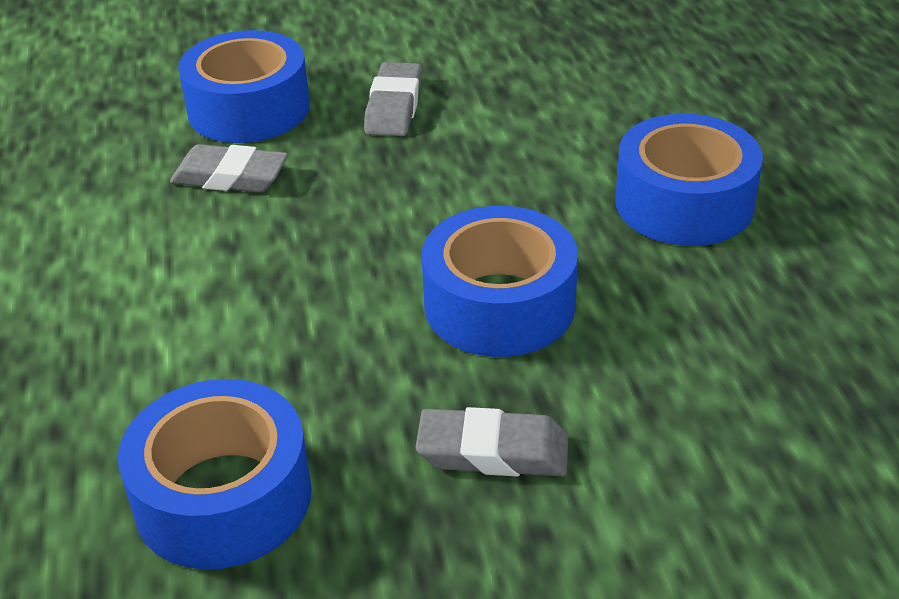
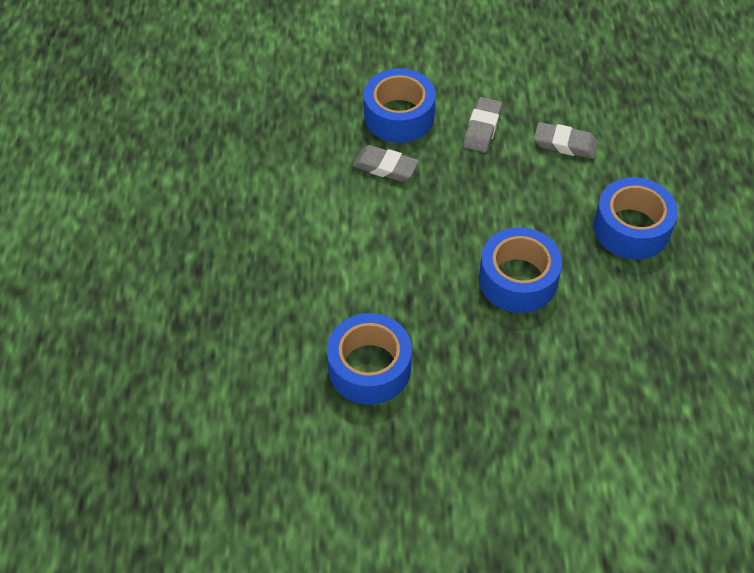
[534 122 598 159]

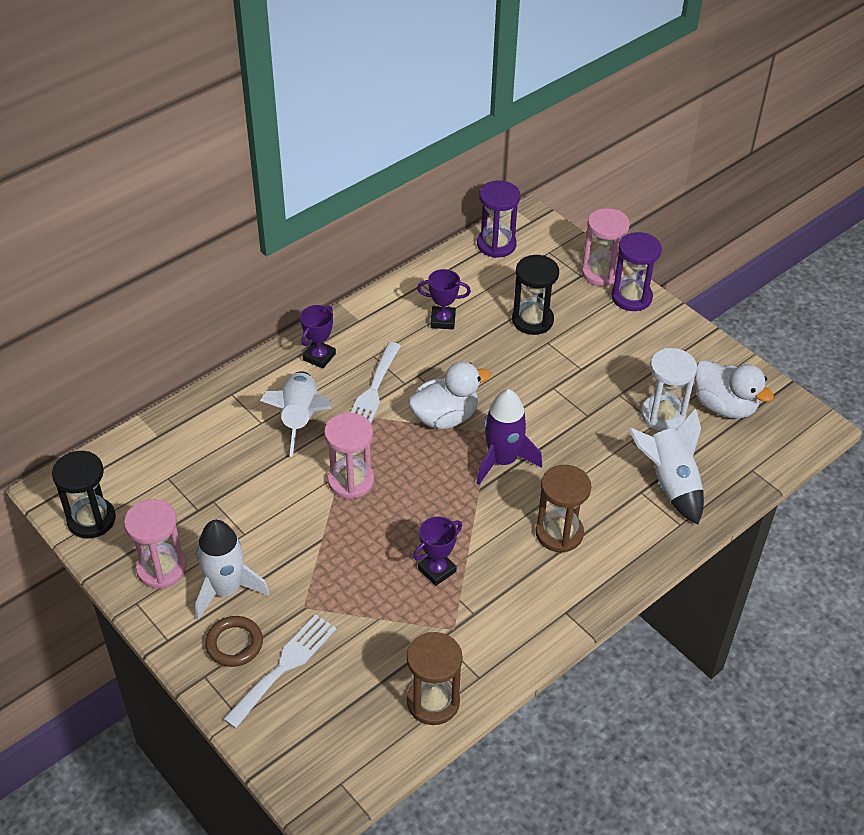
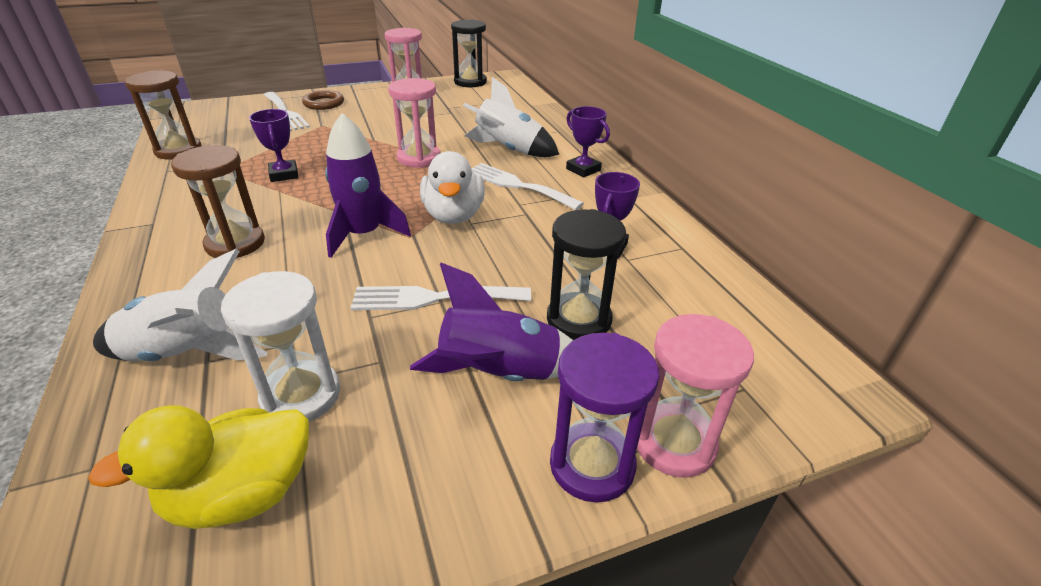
[88 405 309 529]
[351 286 531 310]
[410 262 573 381]
[195 520 269 620] (first image)
[477 180 520 258] (first image)

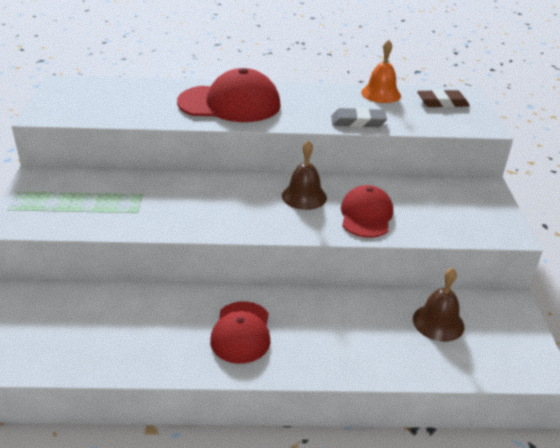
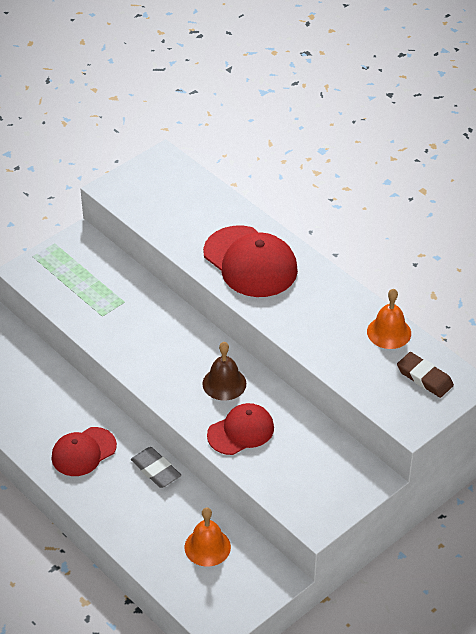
[131 447 181 488]
[184 507 231 567]

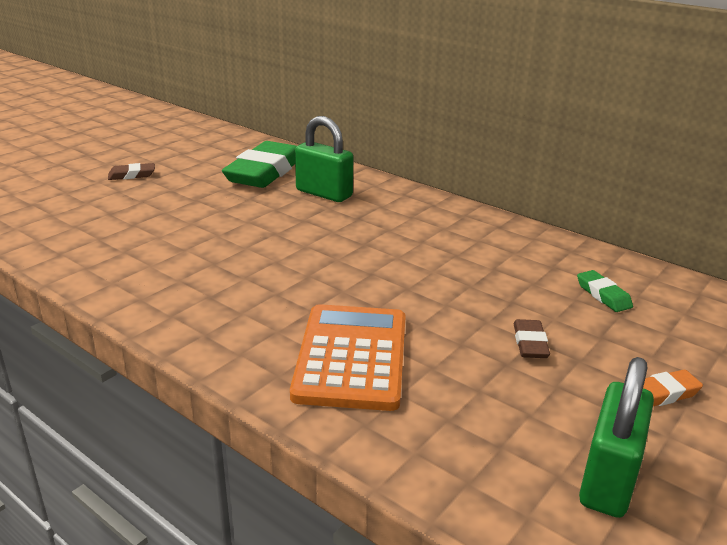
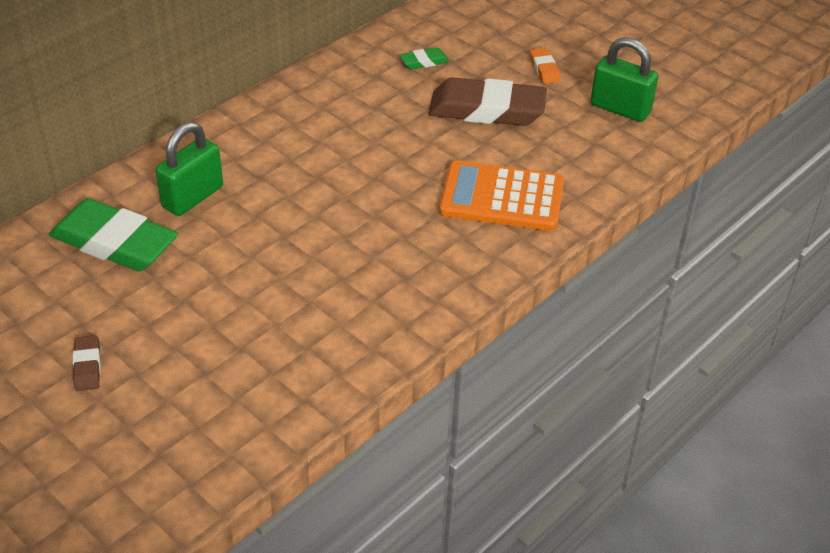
[429 77 547 126]

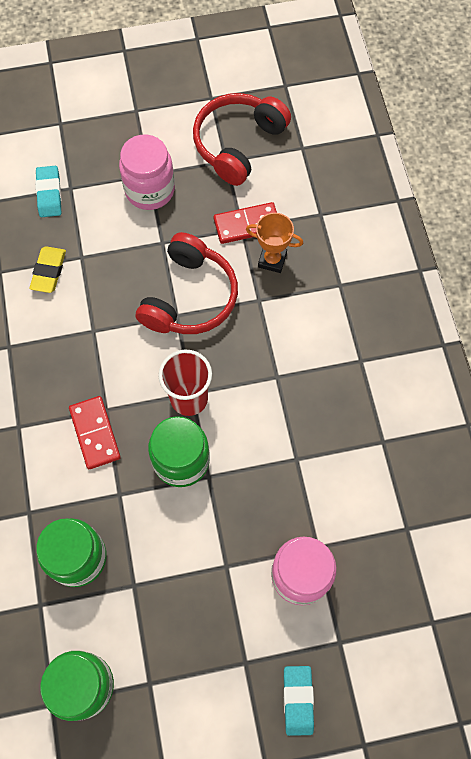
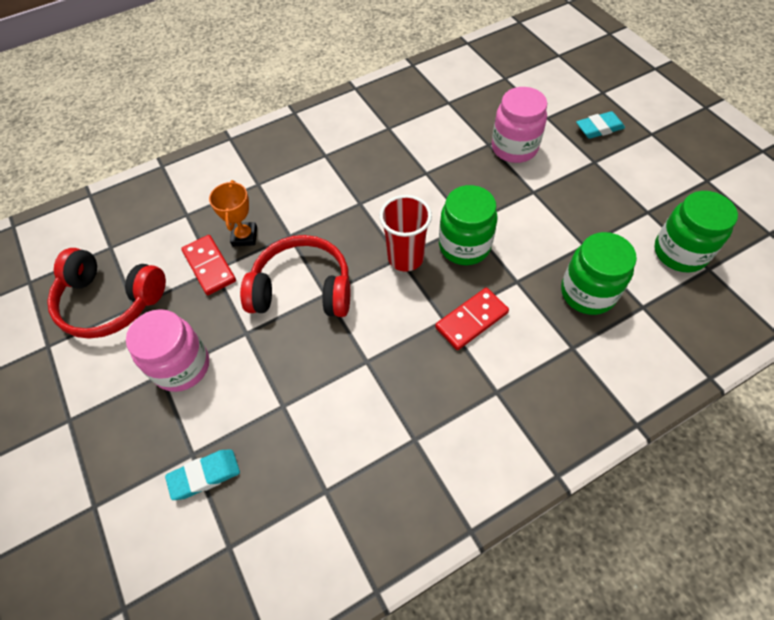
[29 246 66 293] (first image)

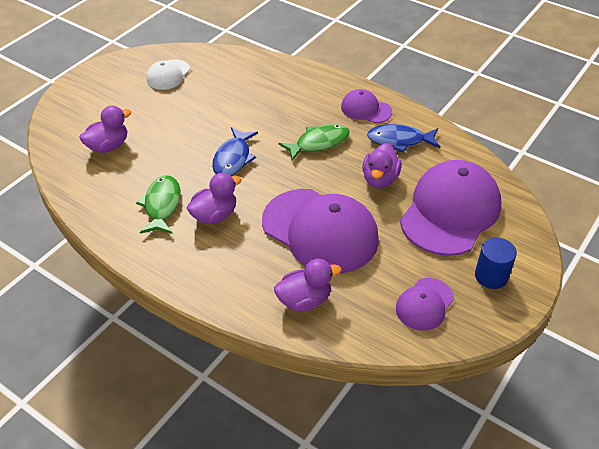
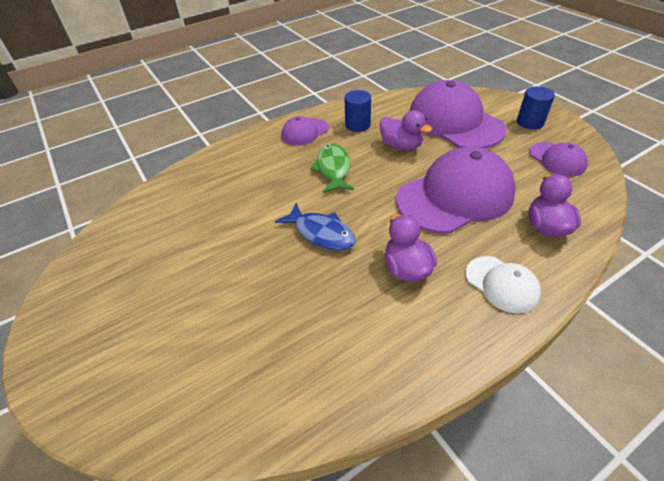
[344 90 371 132]
[466 256 541 314]
[79 105 131 153] (first image)
[136 175 181 234] (first image)

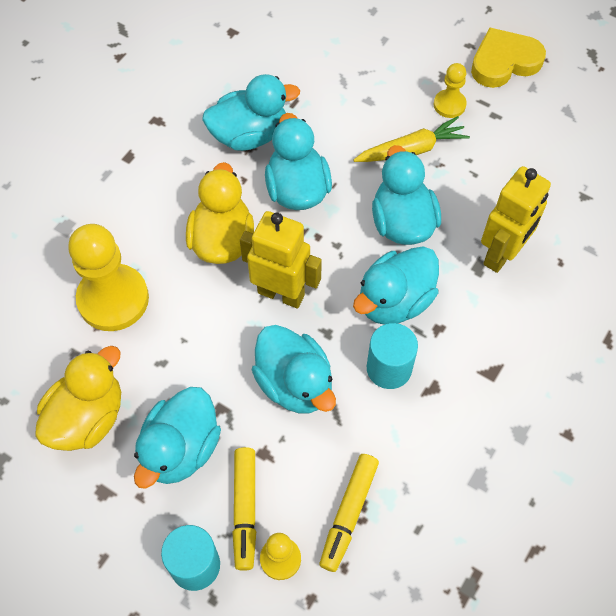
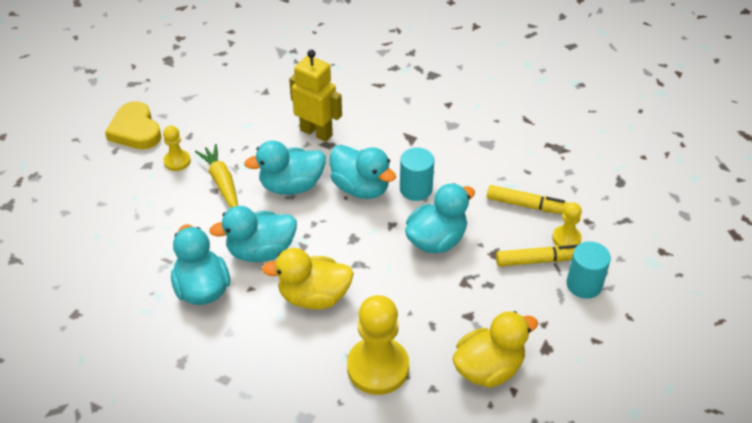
[452 311 538 388]
[134 387 221 489] (first image)
[240 211 322 309] (first image)

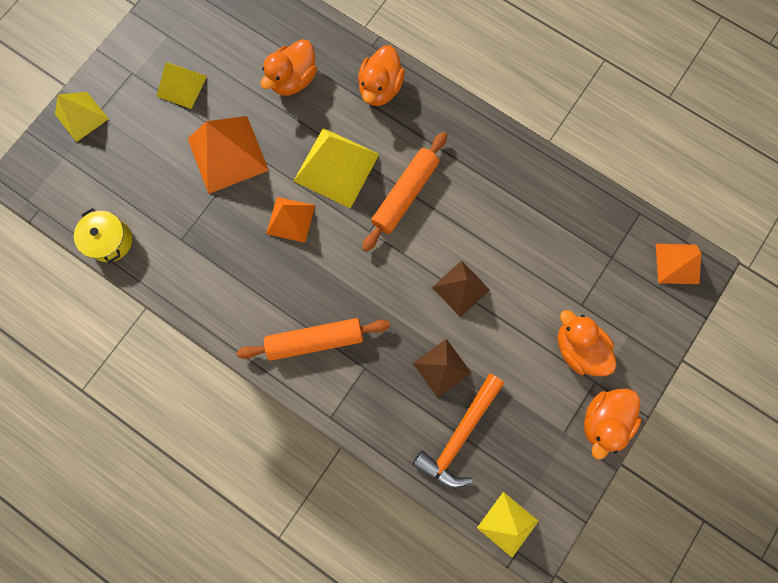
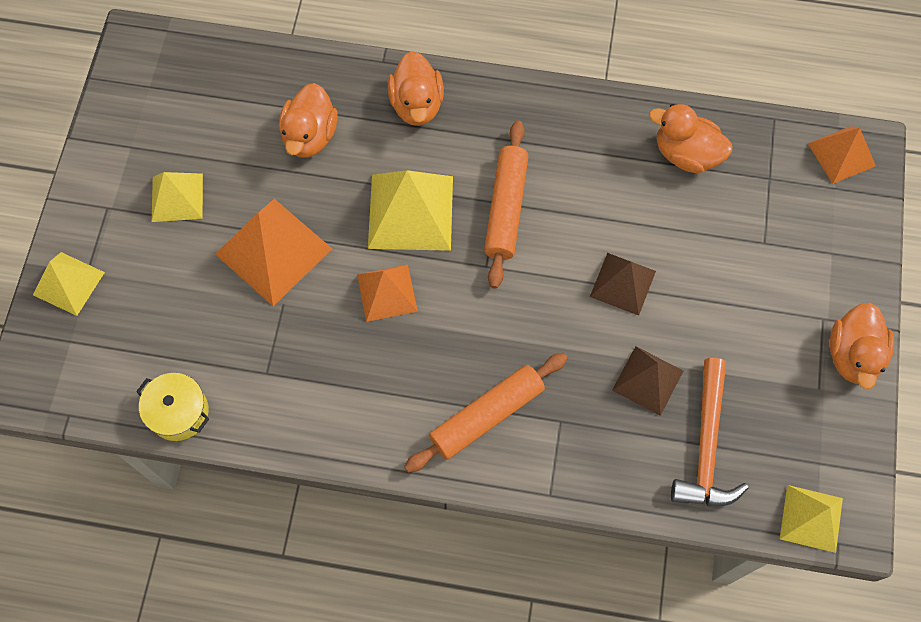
[649 104 732 174]

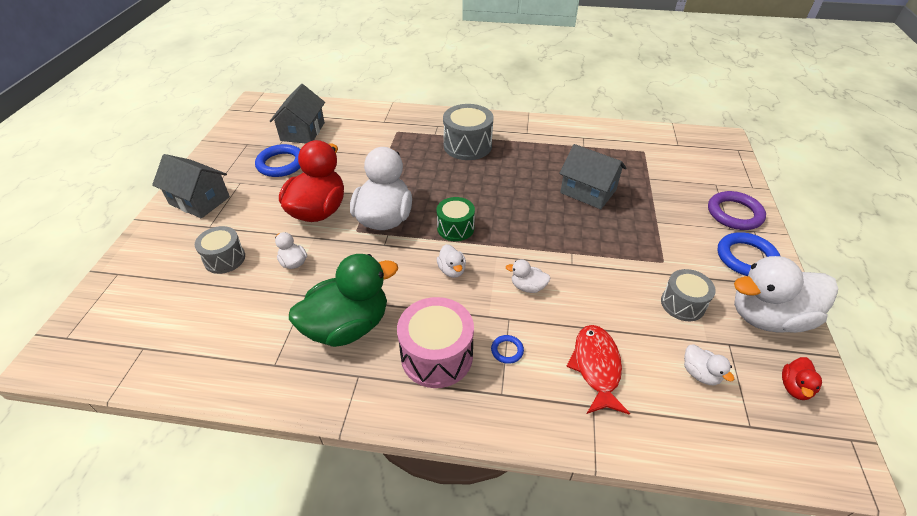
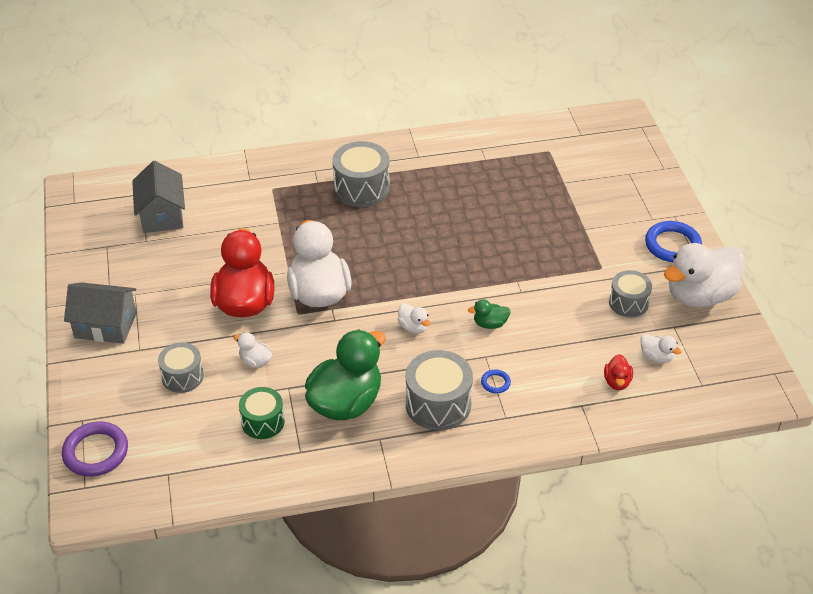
[62 421 128 477]
[239 387 285 439]
[406 350 473 430]
[468 299 511 329]
[604 354 633 390]
[255 144 301 177] (first image)
[559 144 626 209] (first image)
[566 325 630 415] (first image)

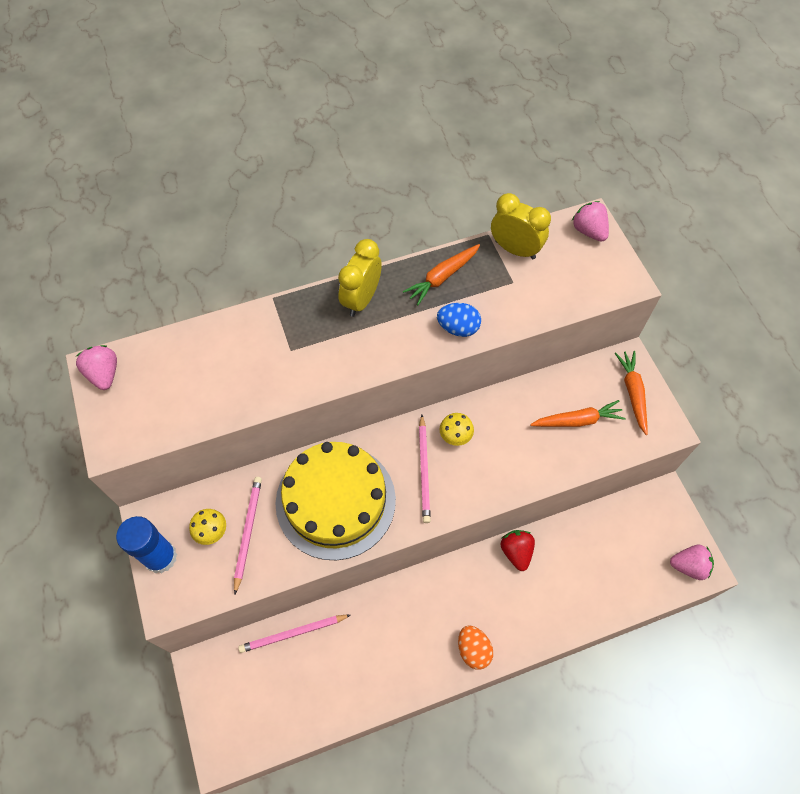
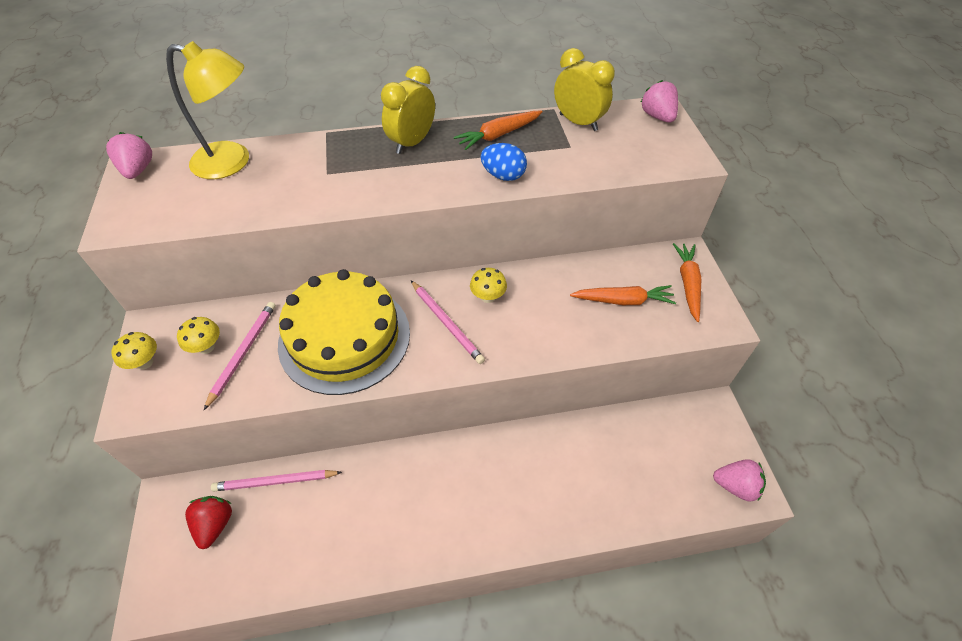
[111 332 157 370]
[166 41 249 179]
[185 496 232 549]
[411 281 485 364]
[458 625 493 670] (first image)

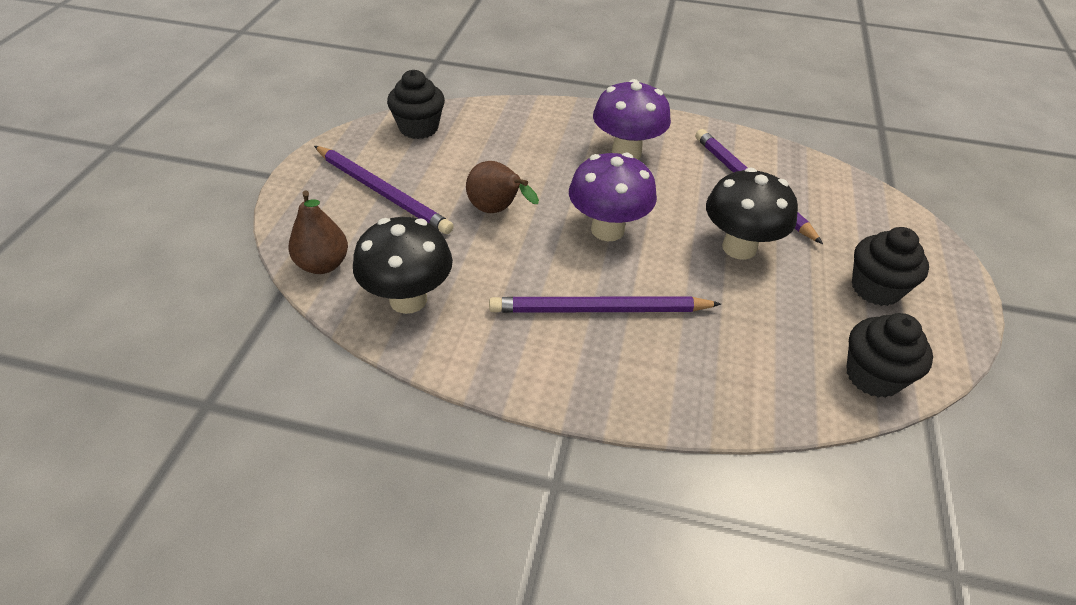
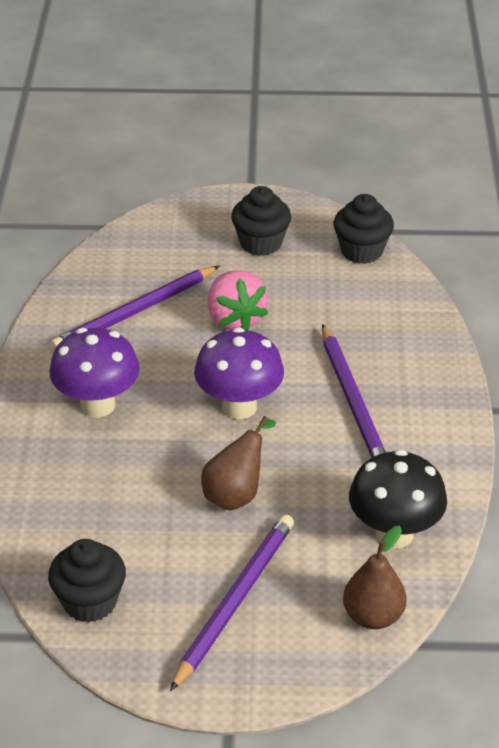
[208 270 268 330]

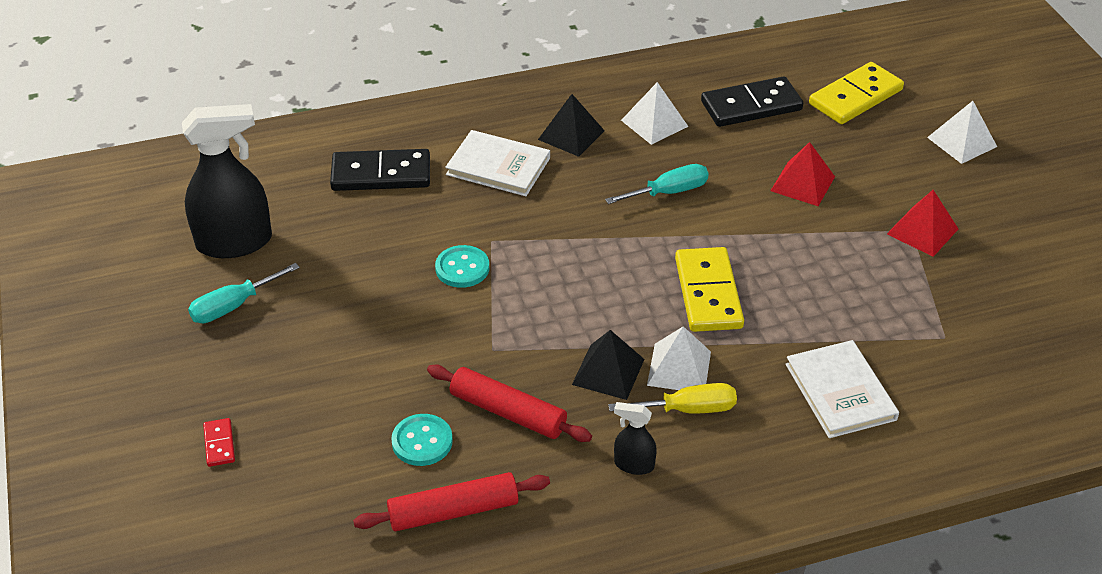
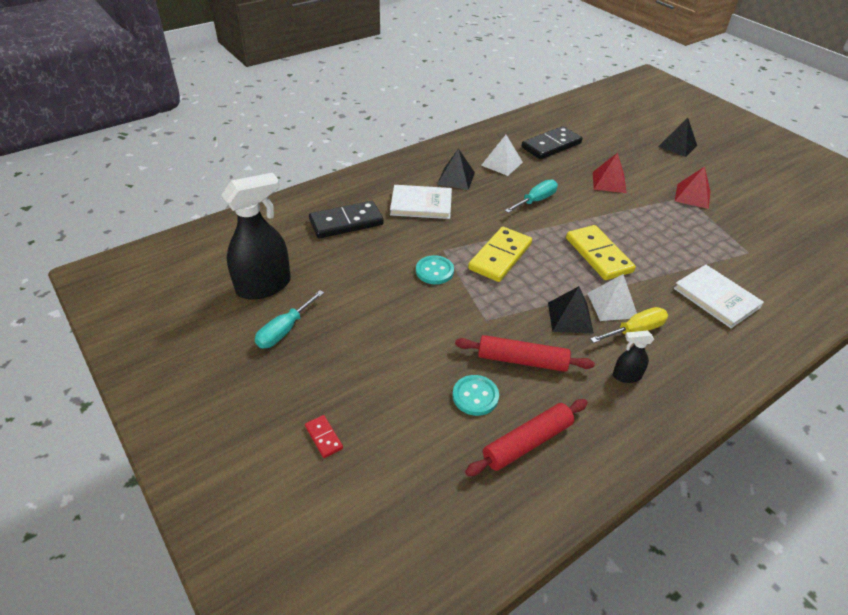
[468 227 532 282]
[658 118 697 157]

